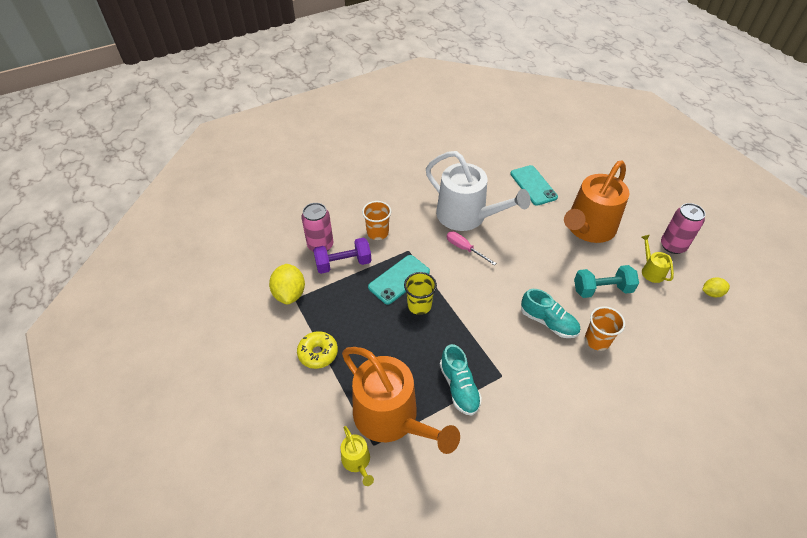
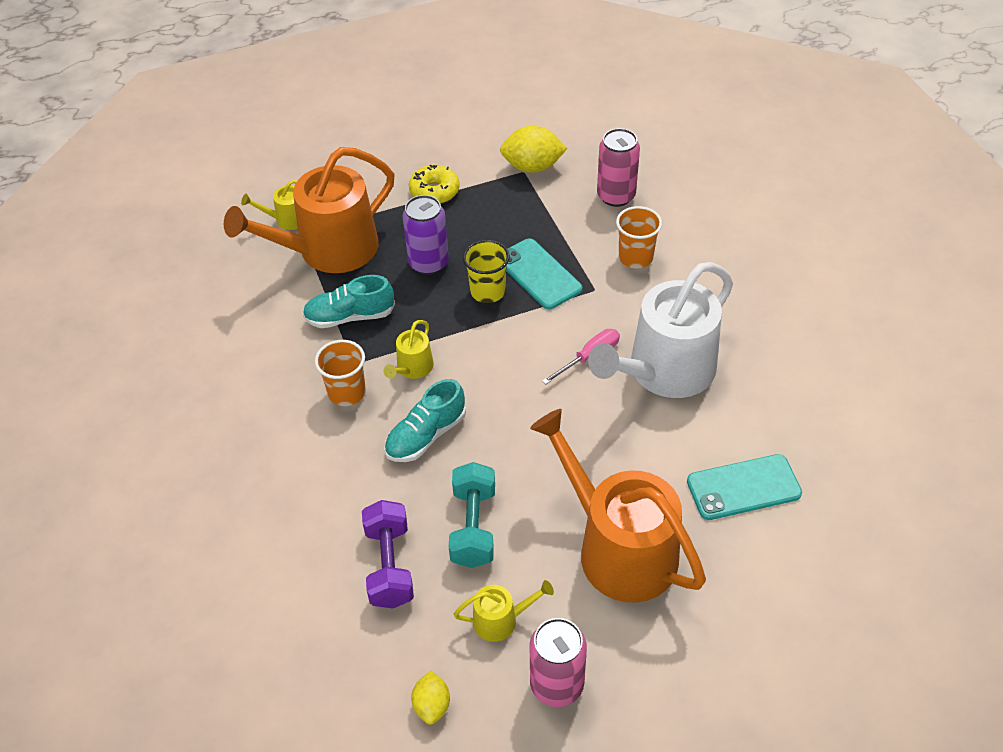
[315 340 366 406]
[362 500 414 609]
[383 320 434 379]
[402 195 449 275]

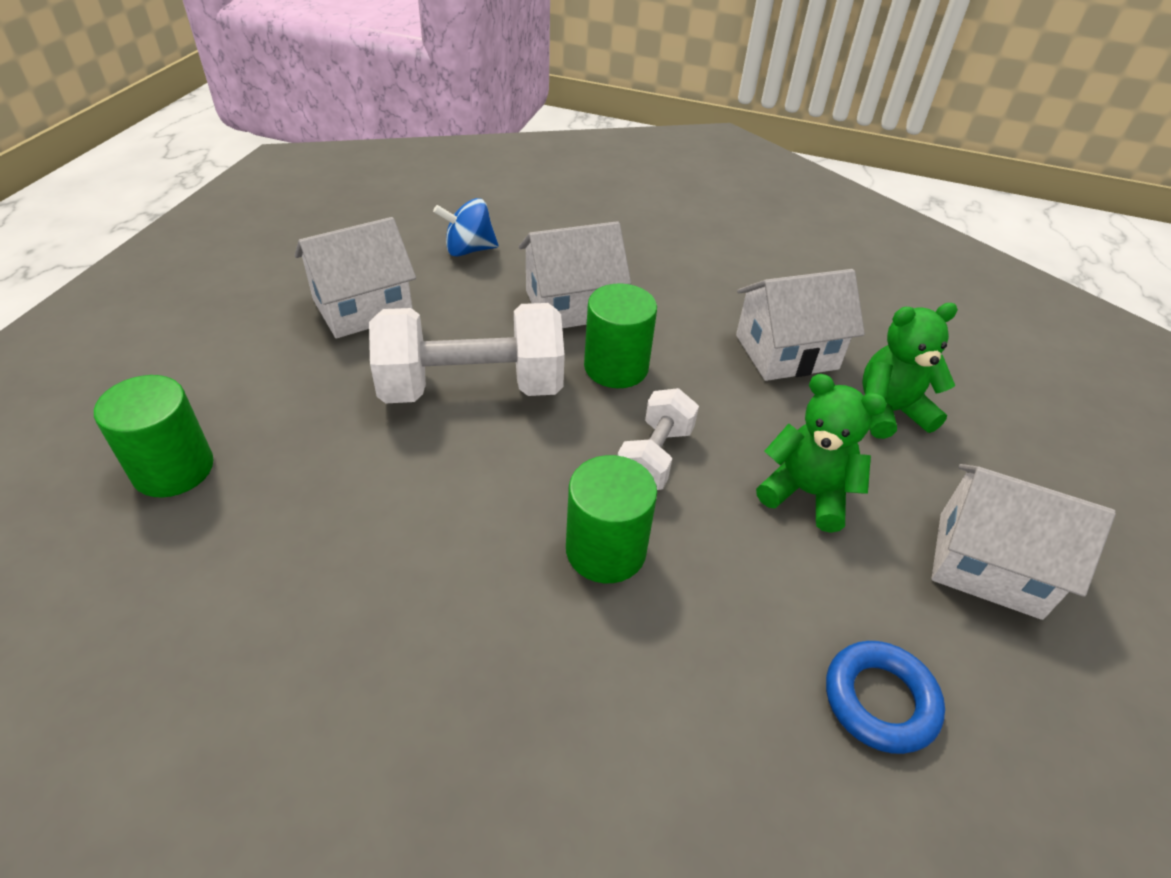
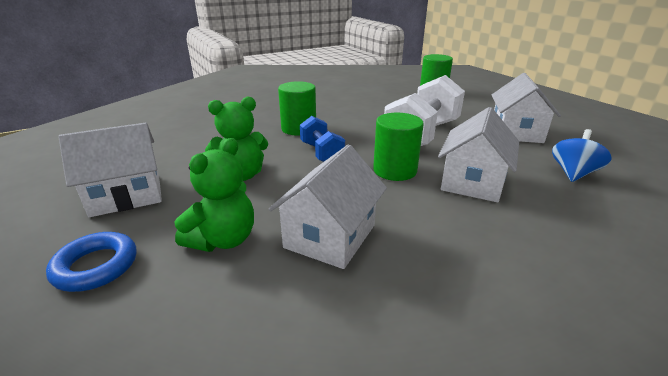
[46 232 136 292]
[300 116 345 162]

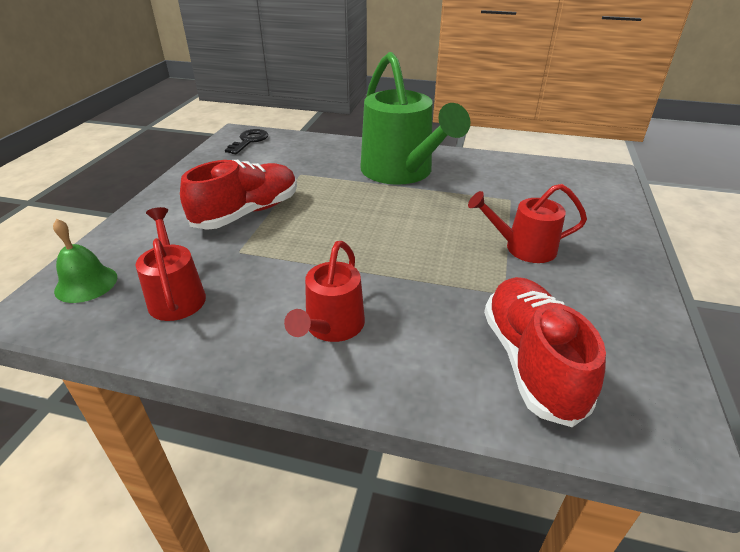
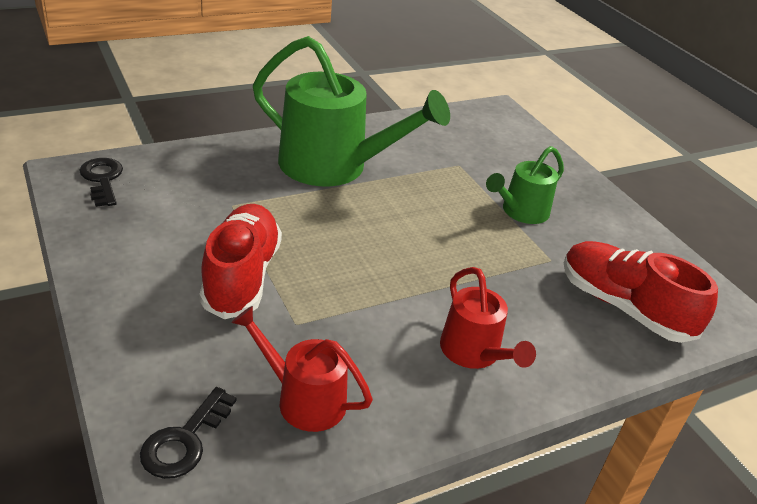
[140 387 237 479]
[486 146 564 224]

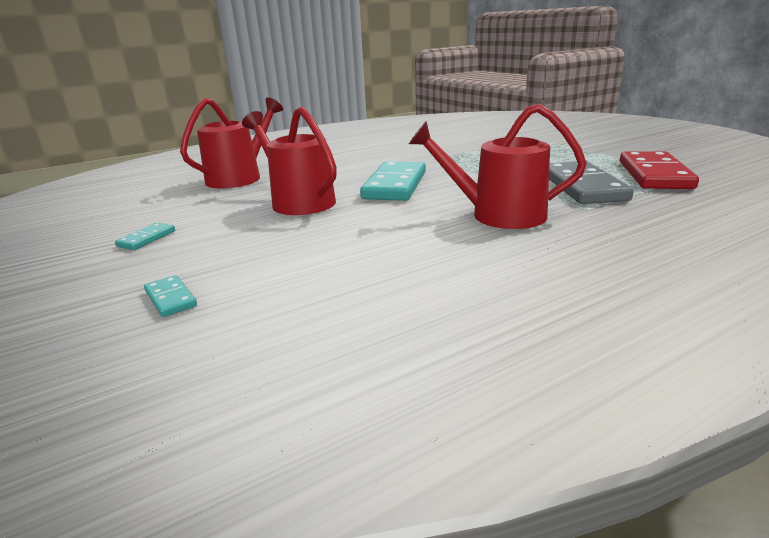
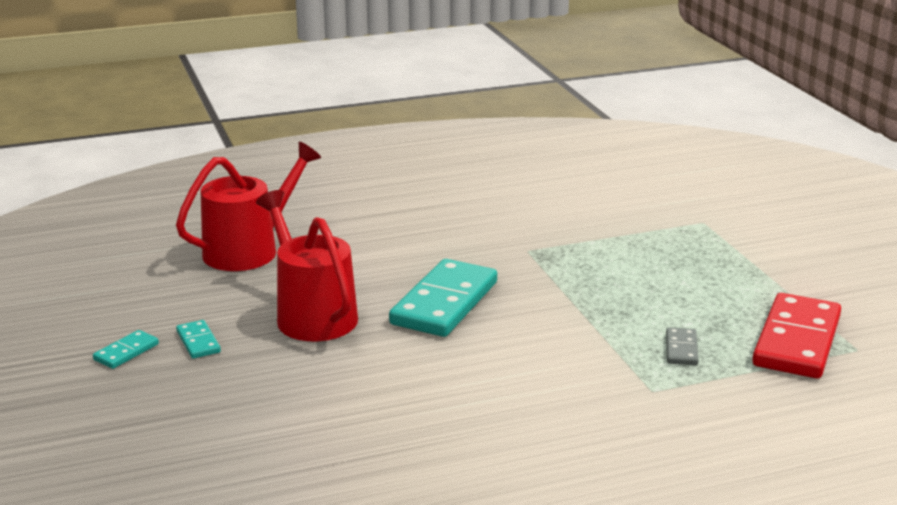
[176 320 221 359]
[666 327 699 365]
[409 104 587 229] (first image)

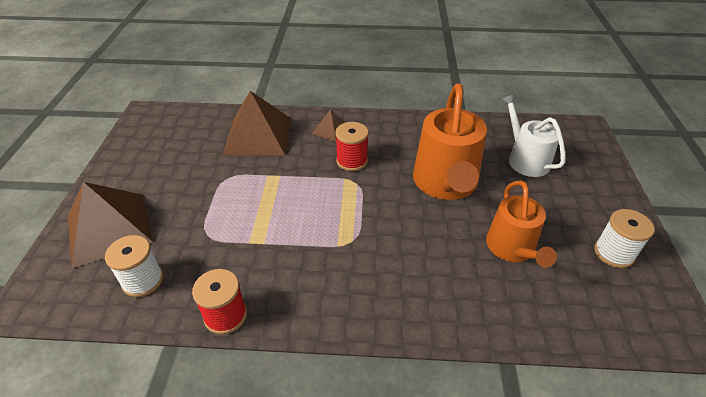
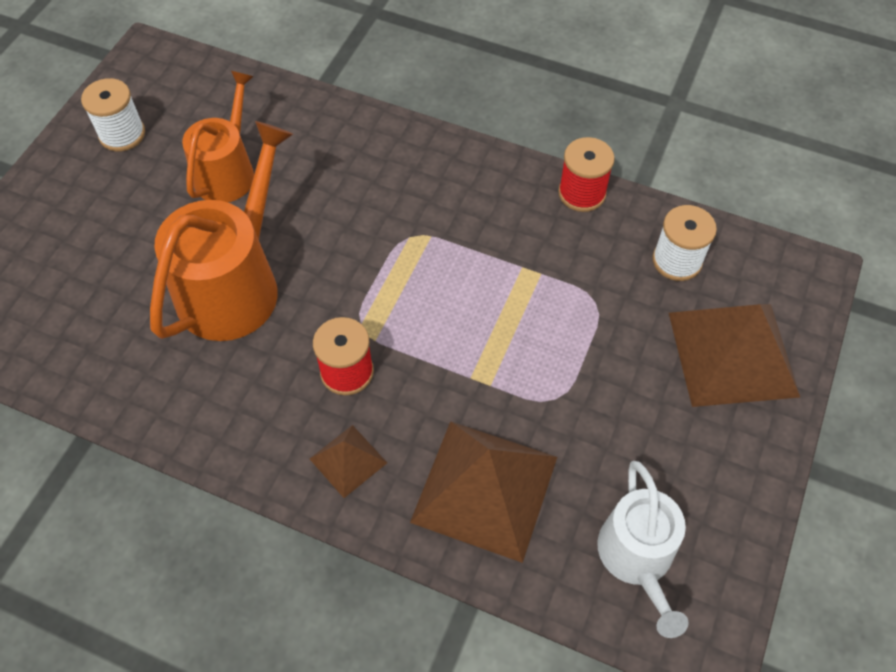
[597 461 689 638]

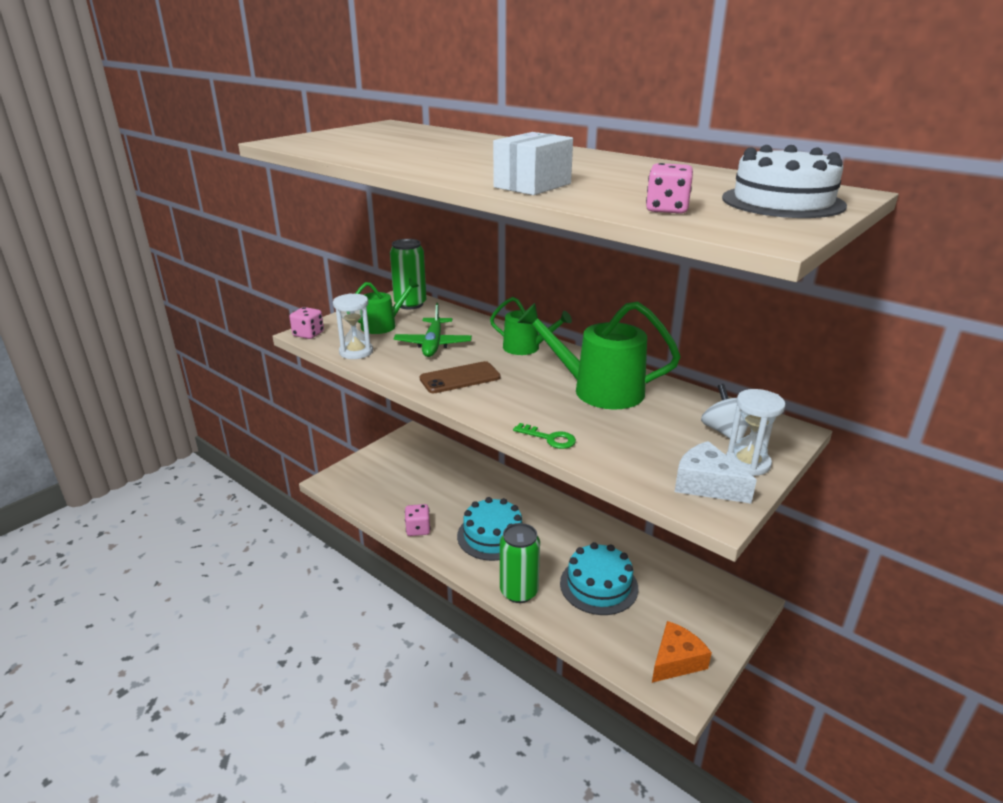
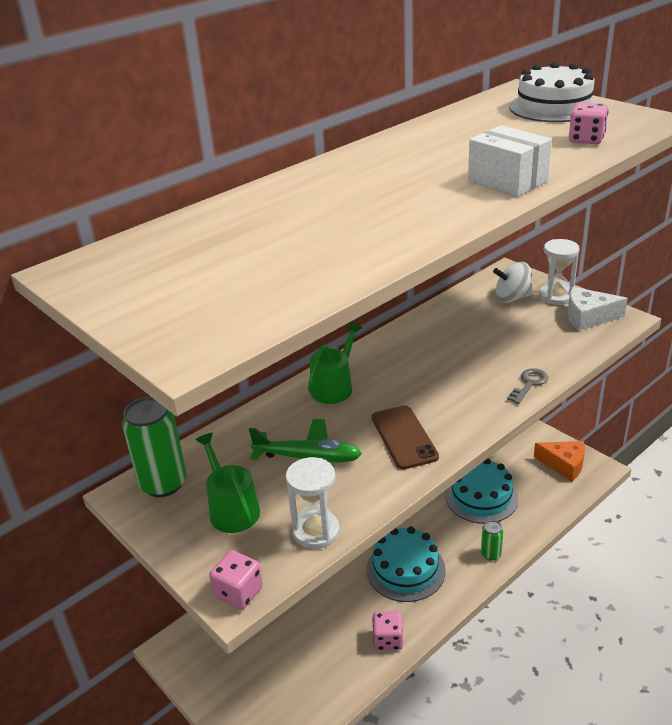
[481 520 503 561]
[507 368 548 404]
[534 441 585 482]
[568 287 628 331]
[517 301 681 410] (first image)

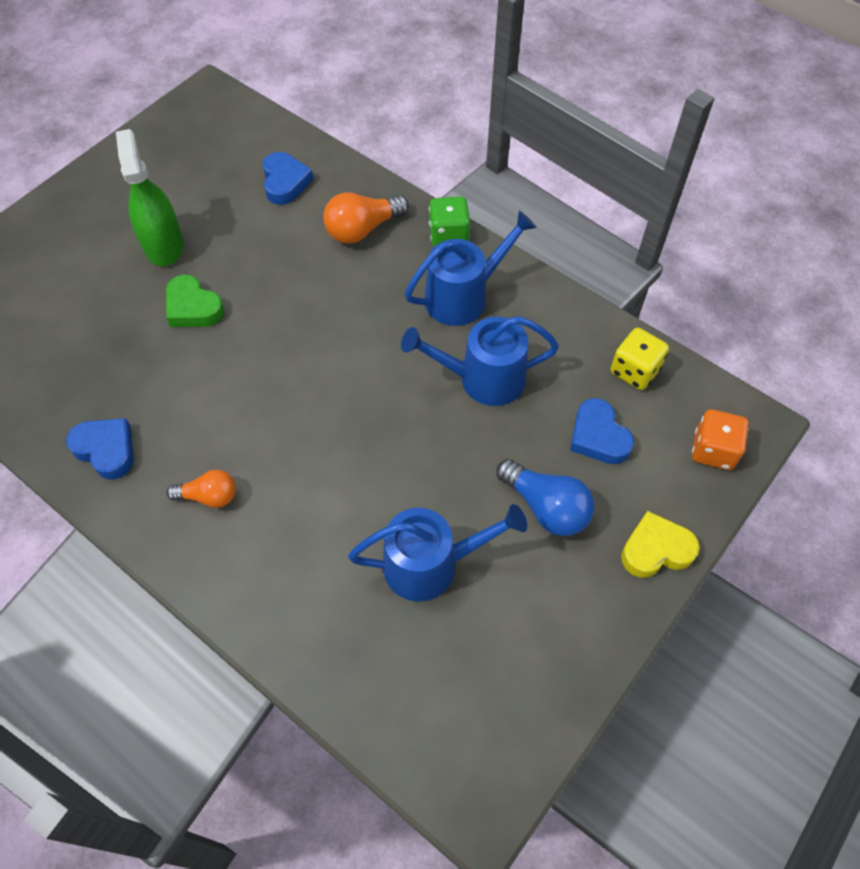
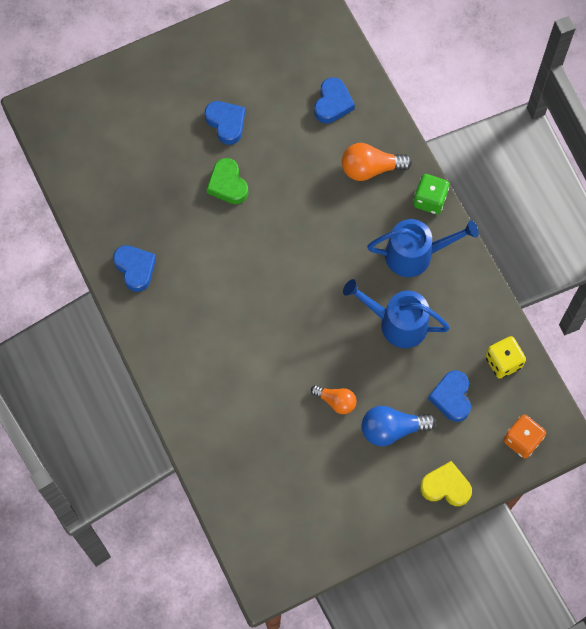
[205 101 245 145]
[311 385 357 414]
[361 406 436 446]
[348 504 527 602] (first image)

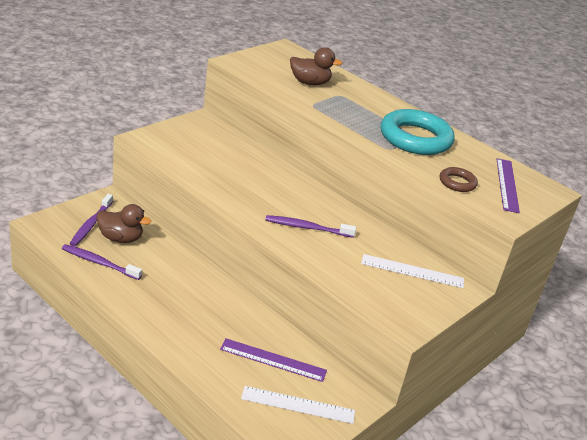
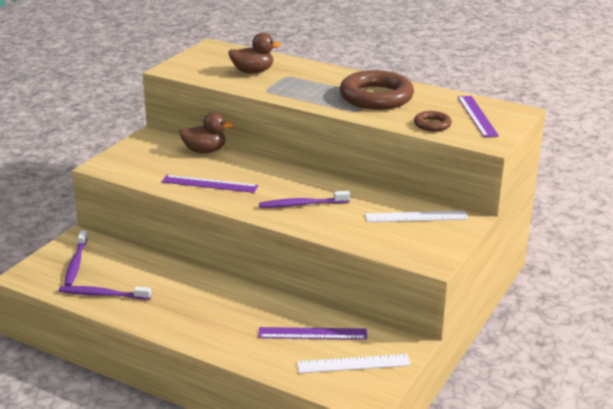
[162 175 258 193]
[179 112 234 153]
[340 70 414 110]

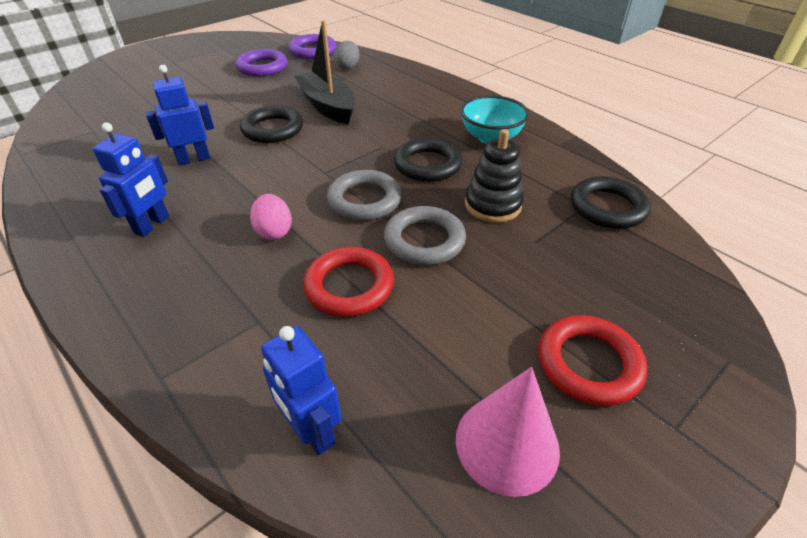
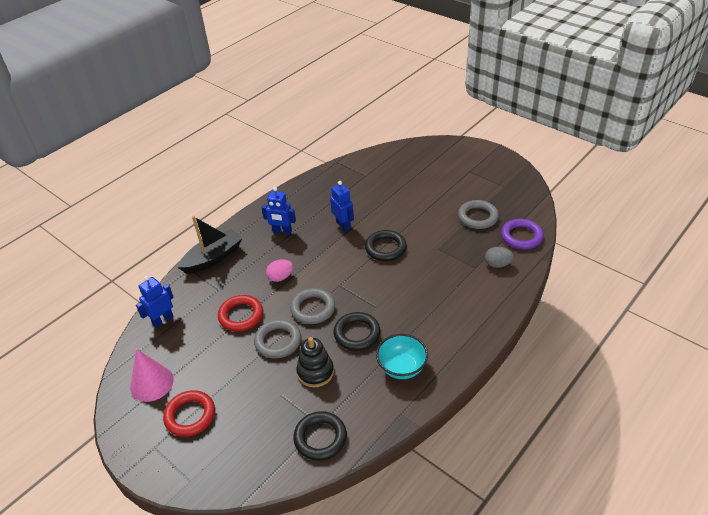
[177 216 243 274]
[458 200 499 229]

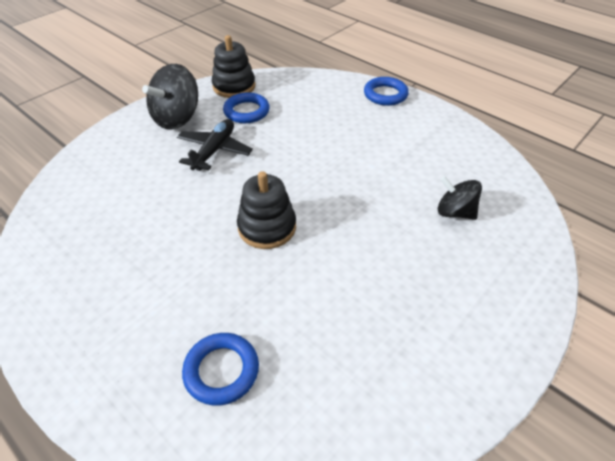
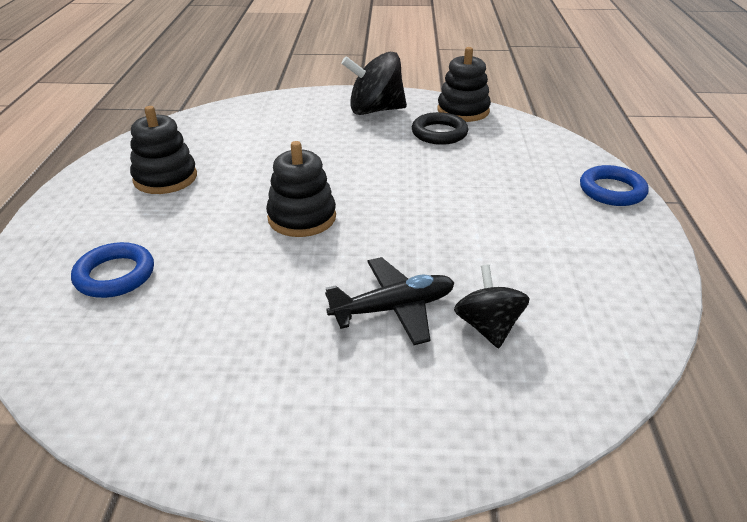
[130 106 197 194]
[325 257 454 345]
[412 112 468 145]

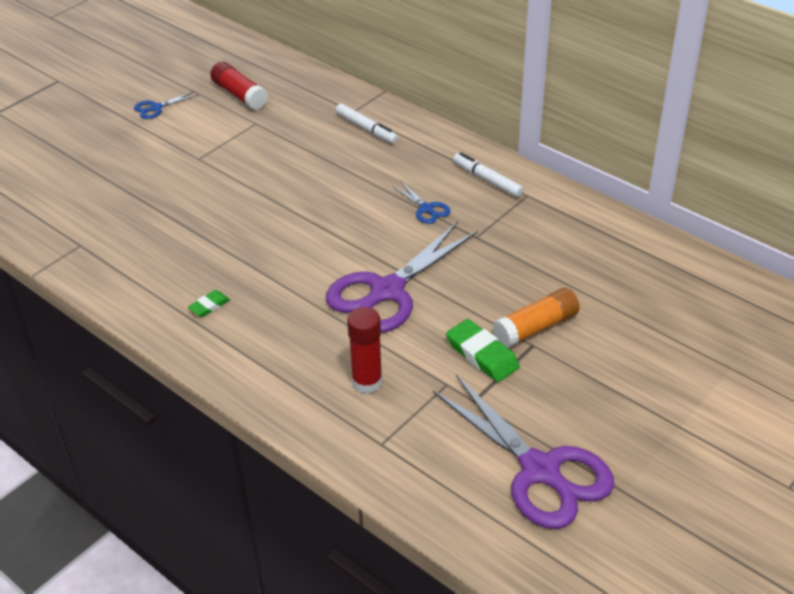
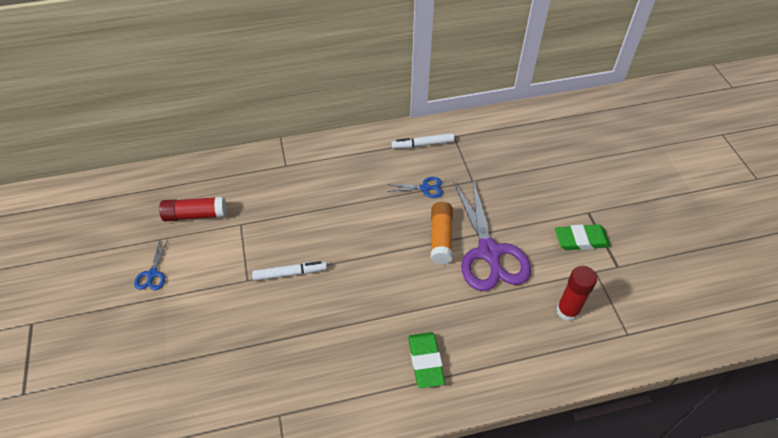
[252 261 327 281]
[408 332 445 388]
[431 202 453 265]
[433 375 614 529] (first image)

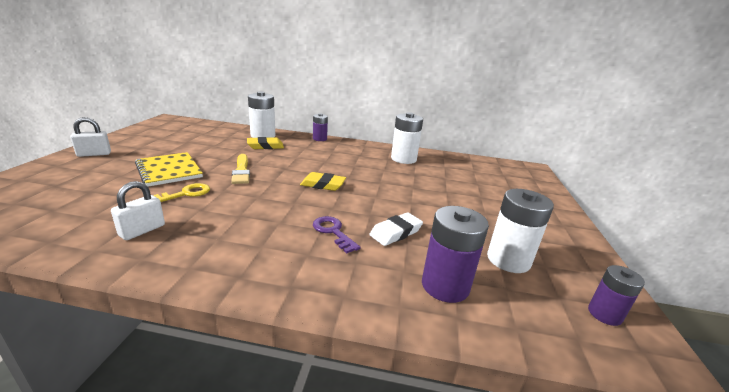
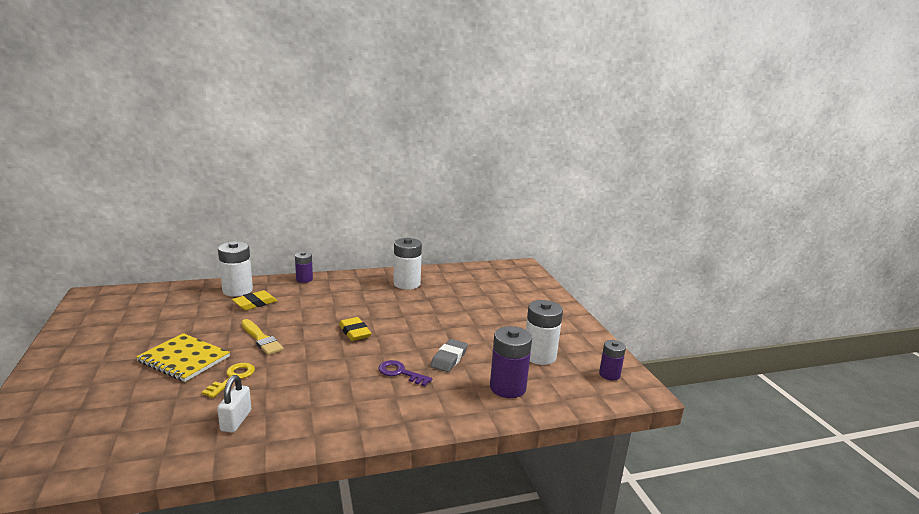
[339 317 371 341]
[430 339 468 372]
[70 117 111 157] (first image)

